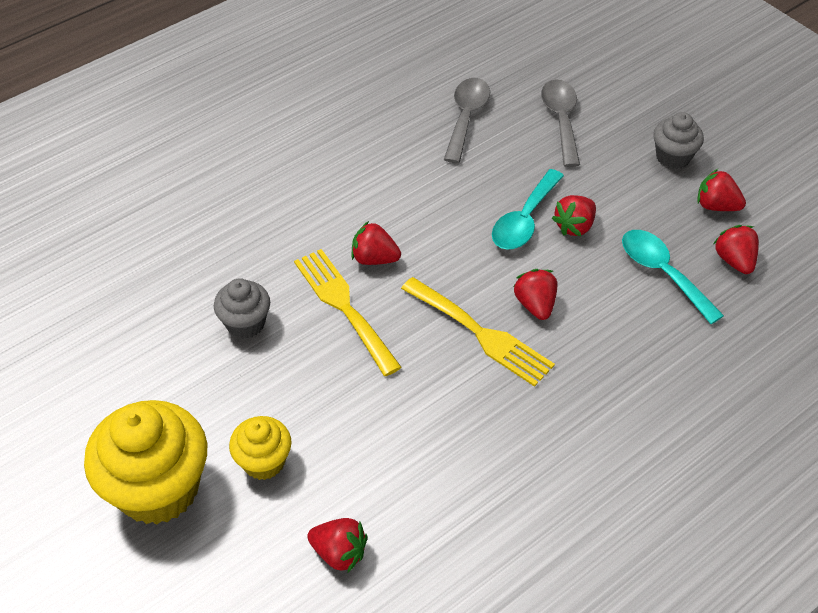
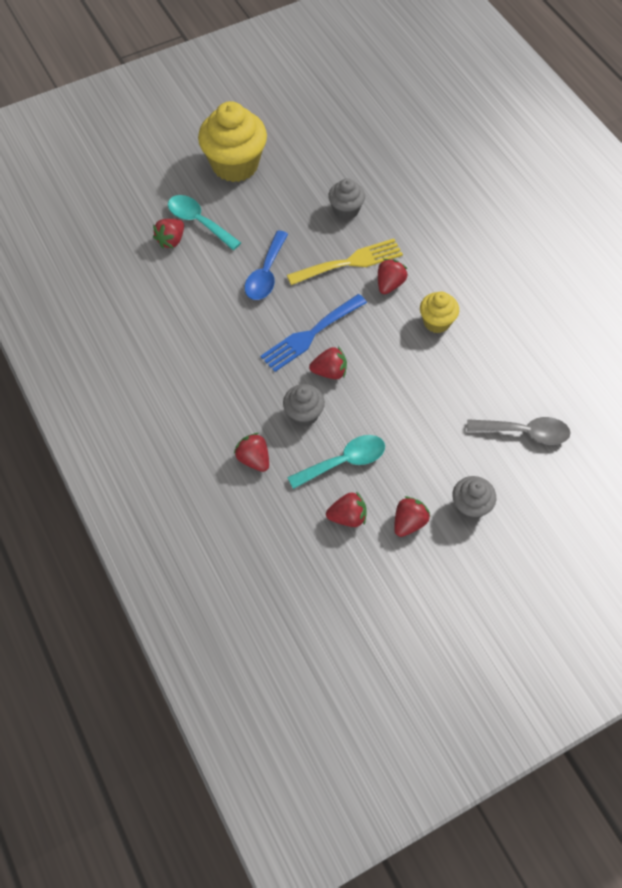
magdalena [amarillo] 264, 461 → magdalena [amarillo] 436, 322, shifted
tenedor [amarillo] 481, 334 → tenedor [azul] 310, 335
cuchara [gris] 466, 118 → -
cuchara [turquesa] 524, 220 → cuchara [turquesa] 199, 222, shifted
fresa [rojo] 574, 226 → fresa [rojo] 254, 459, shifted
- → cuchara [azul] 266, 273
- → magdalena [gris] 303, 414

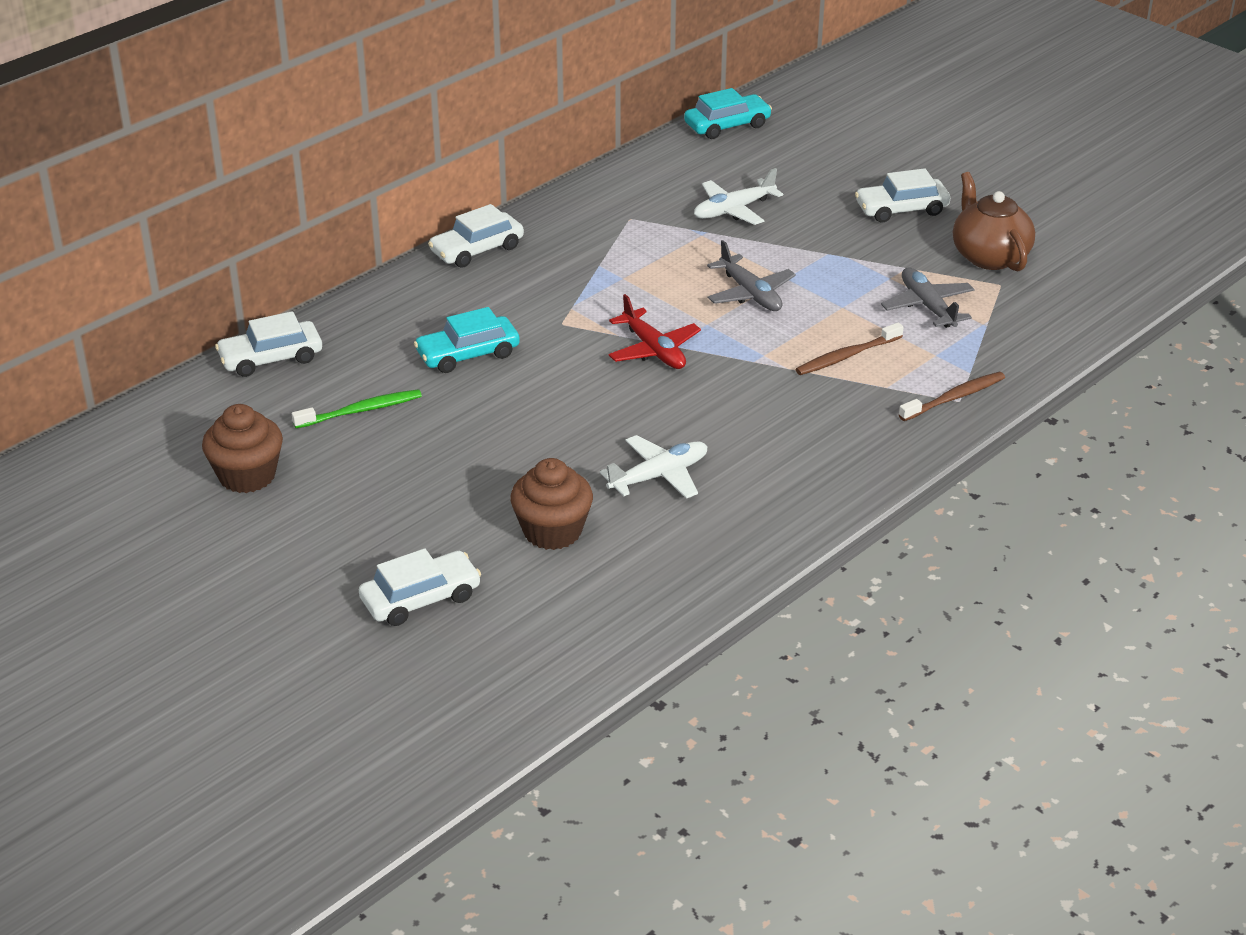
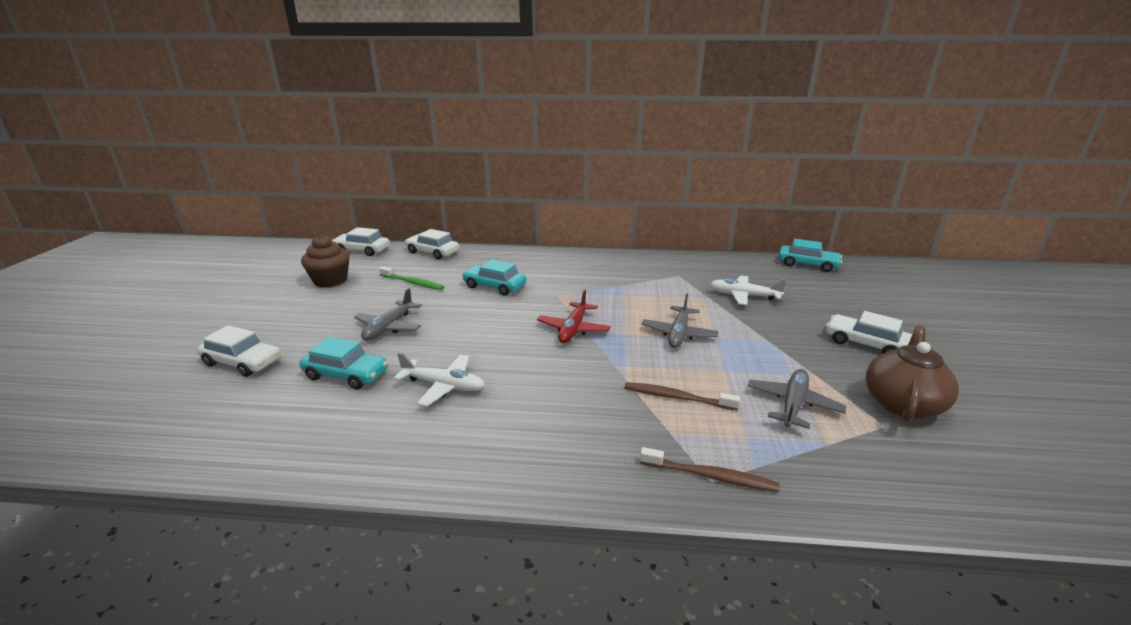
coche [blanco] 477, 249 → coche [blanco] 362, 250, shifted
magdalena [marrón] 552, 531 → coche [turquesa] 346, 374
- → avión [gris] 389, 327

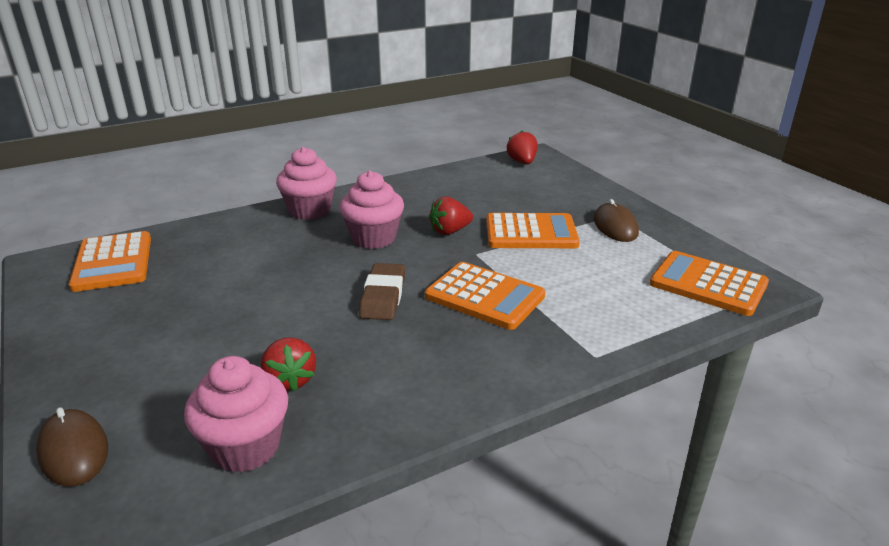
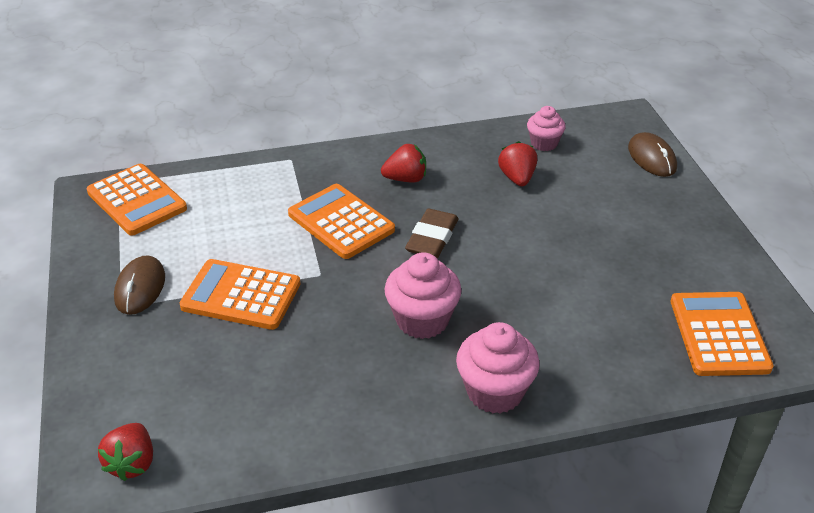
magdalena [rosa] 245, 447 → magdalena [rosa] 544, 143, x0.63
fresa [rojo] 450, 231 → fresa [rojo] 406, 179, shifted

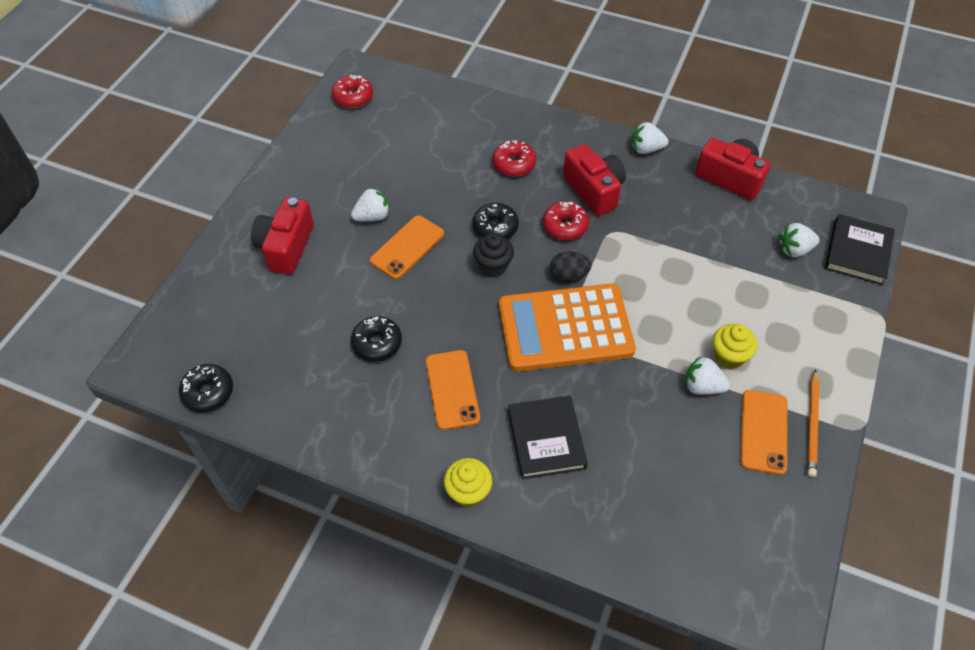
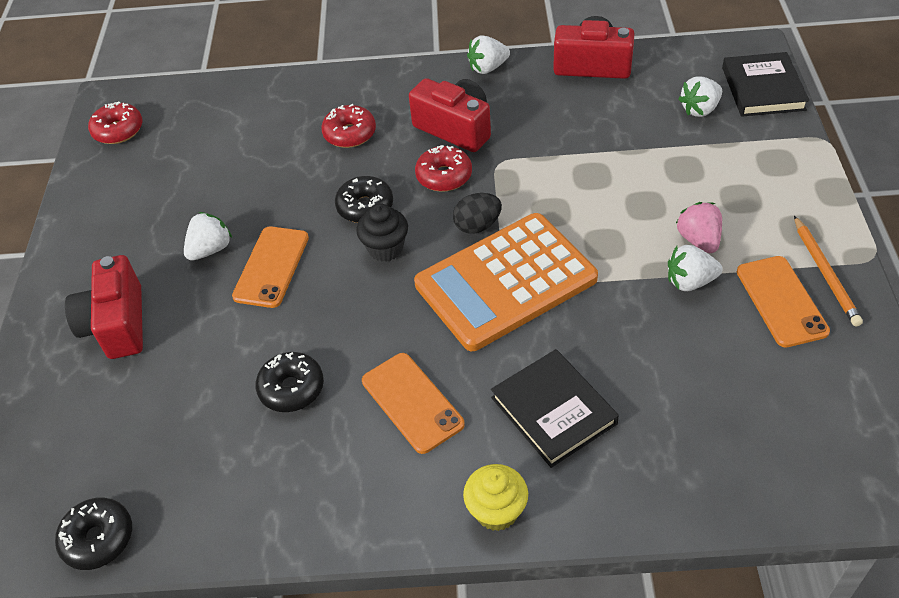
magdalena [amarillo] 729, 356 → fresa [rosa] 698, 240

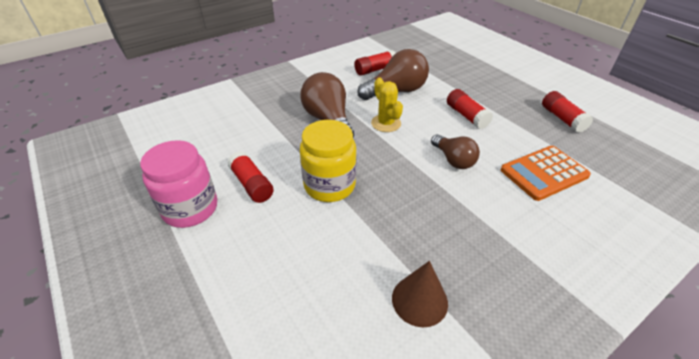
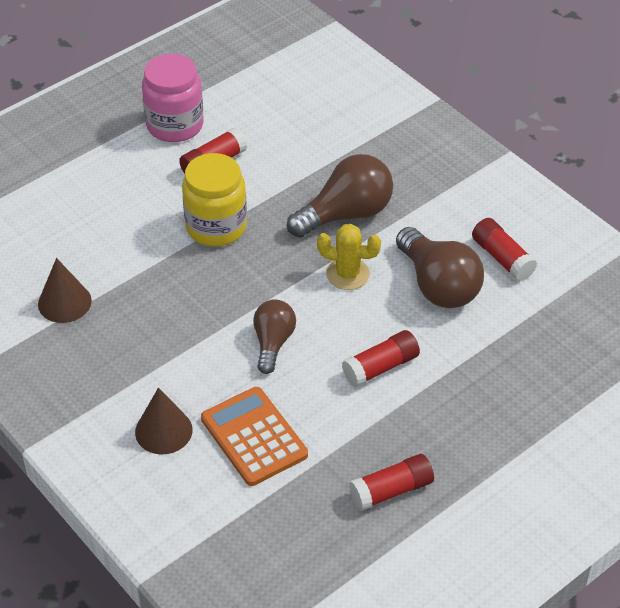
cactus [amarillo] 386, 123 → cactus [amarillo] 347, 274, 45 degrees clockwise
bombilla [marrón] 453, 160 → bombilla [marrón] 273, 343, 135 degrees clockwise
- → cono [marrón] 163, 431

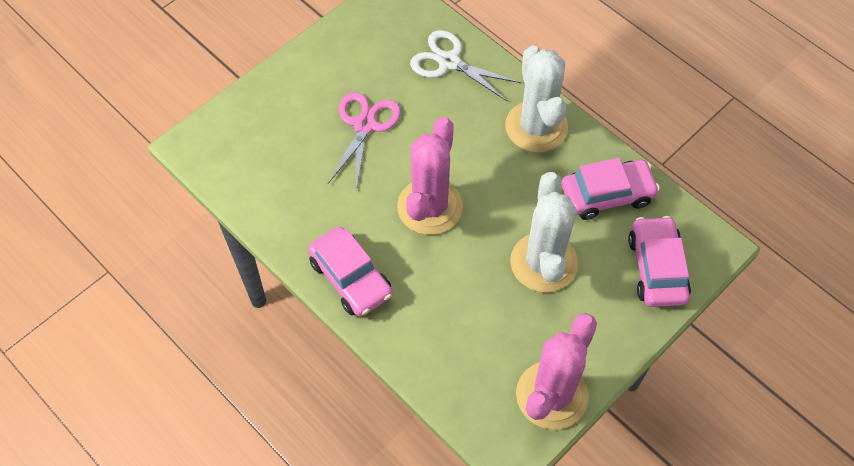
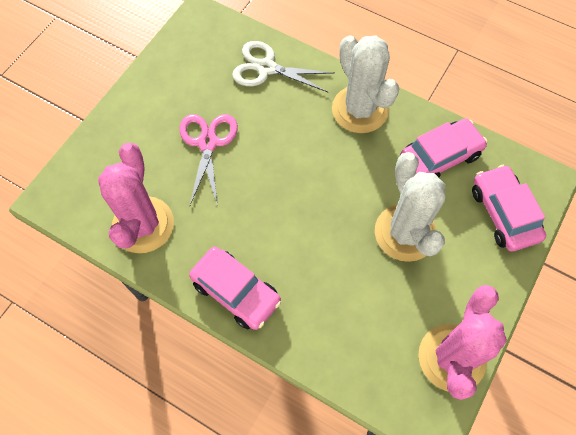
cactus [rosa] 429, 207 → cactus [rosa] 143, 225, shifted

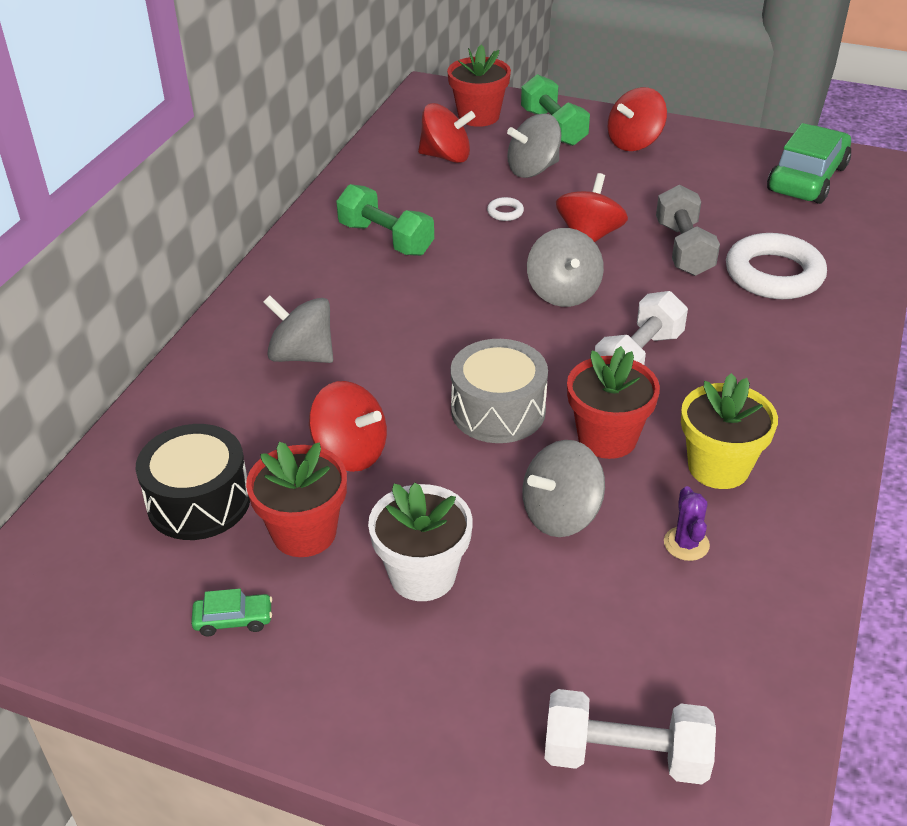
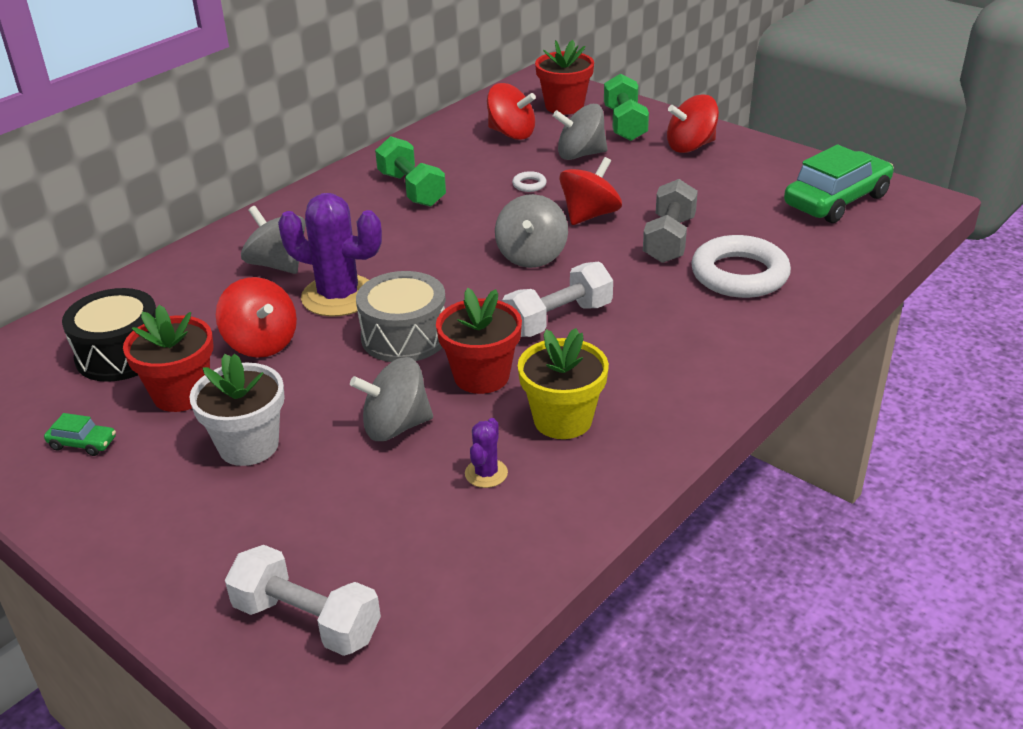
- → cactus [morado] 339, 296

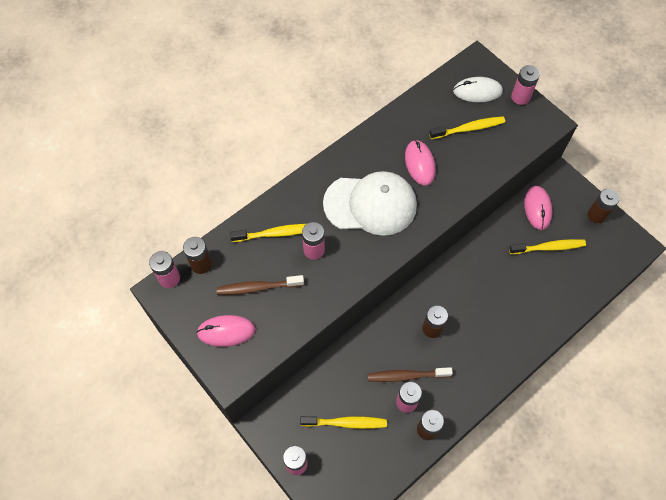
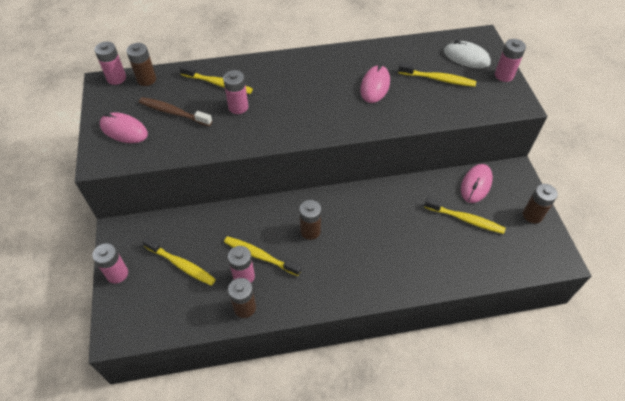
gorra [blanco] 370, 204 → -
cepillo de dientes [marrón] 406, 376 → cepillo de dientes [amarillo] 259, 256

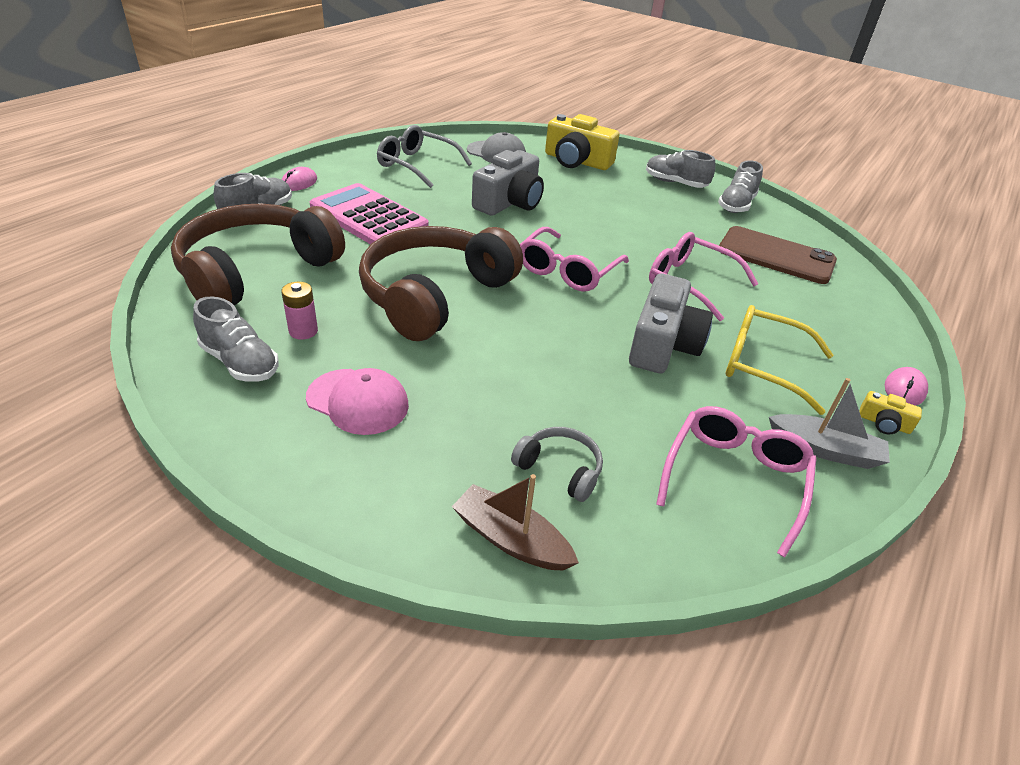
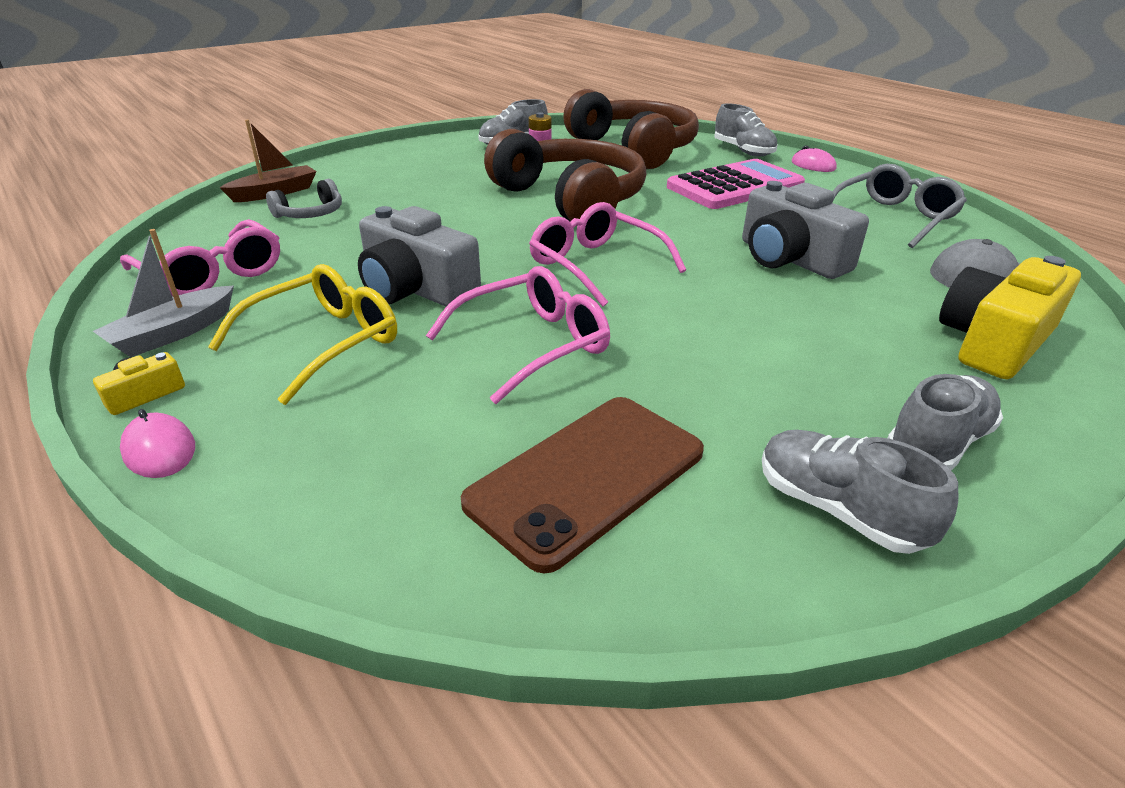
gorra [rosa] 358, 401 → -

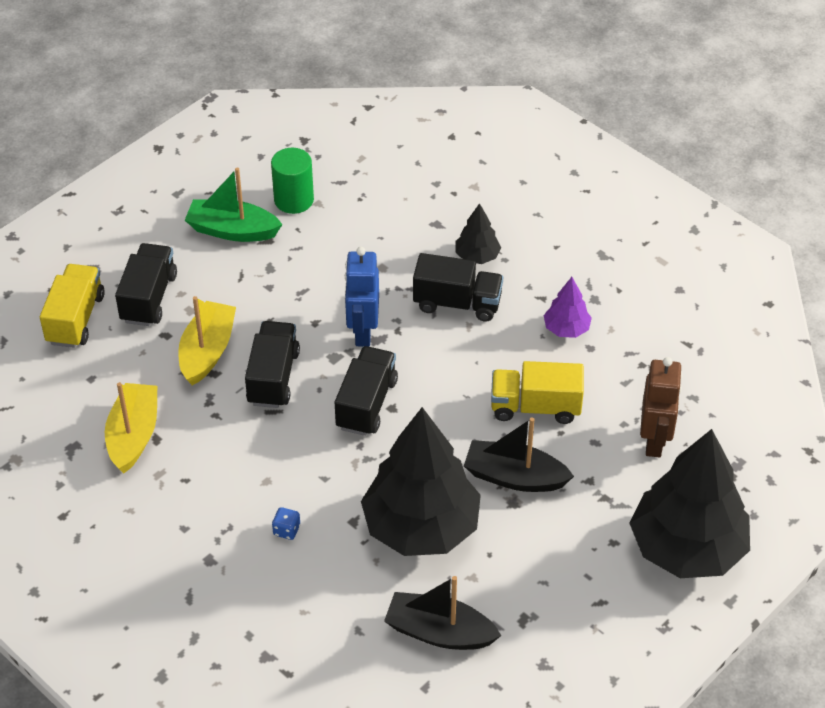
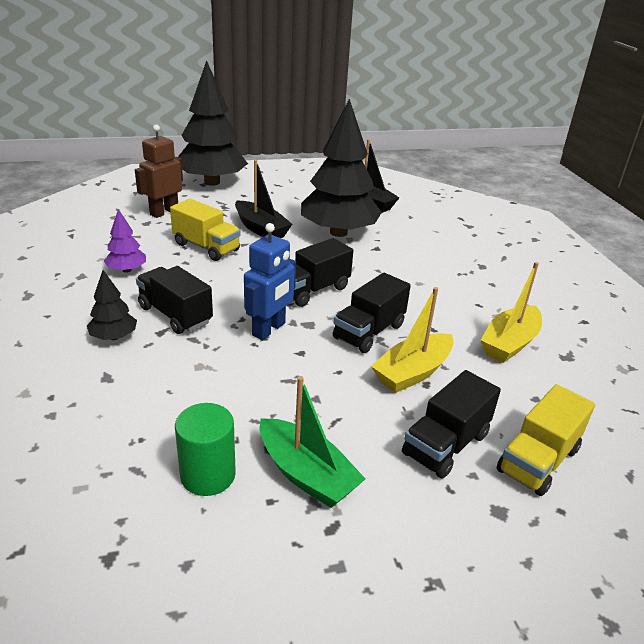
dado [azul] 286, 530 → -

